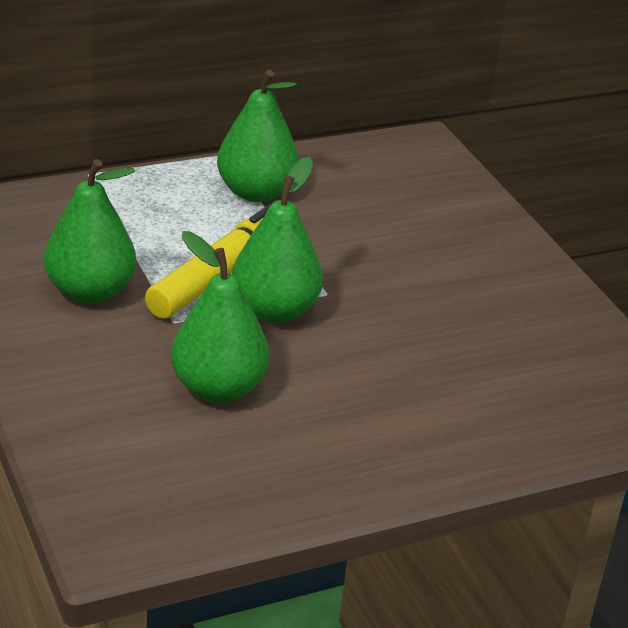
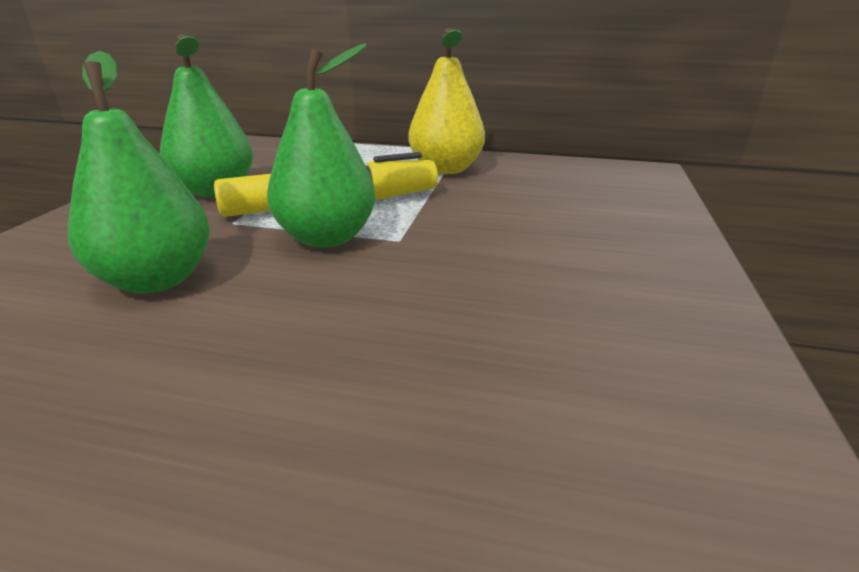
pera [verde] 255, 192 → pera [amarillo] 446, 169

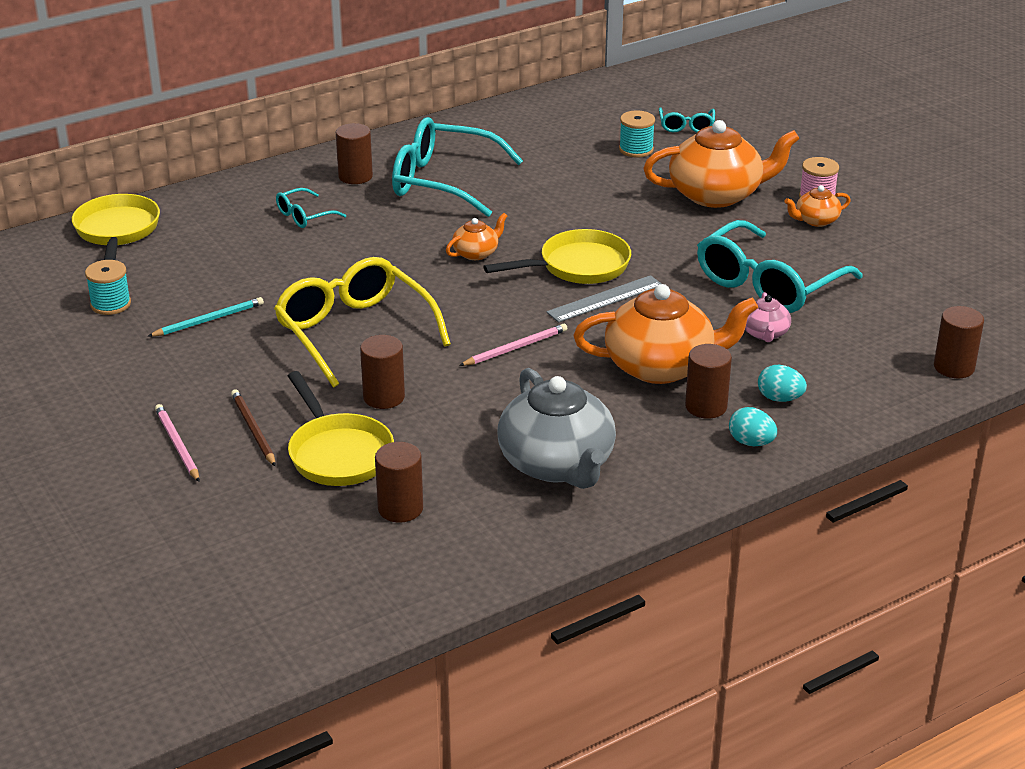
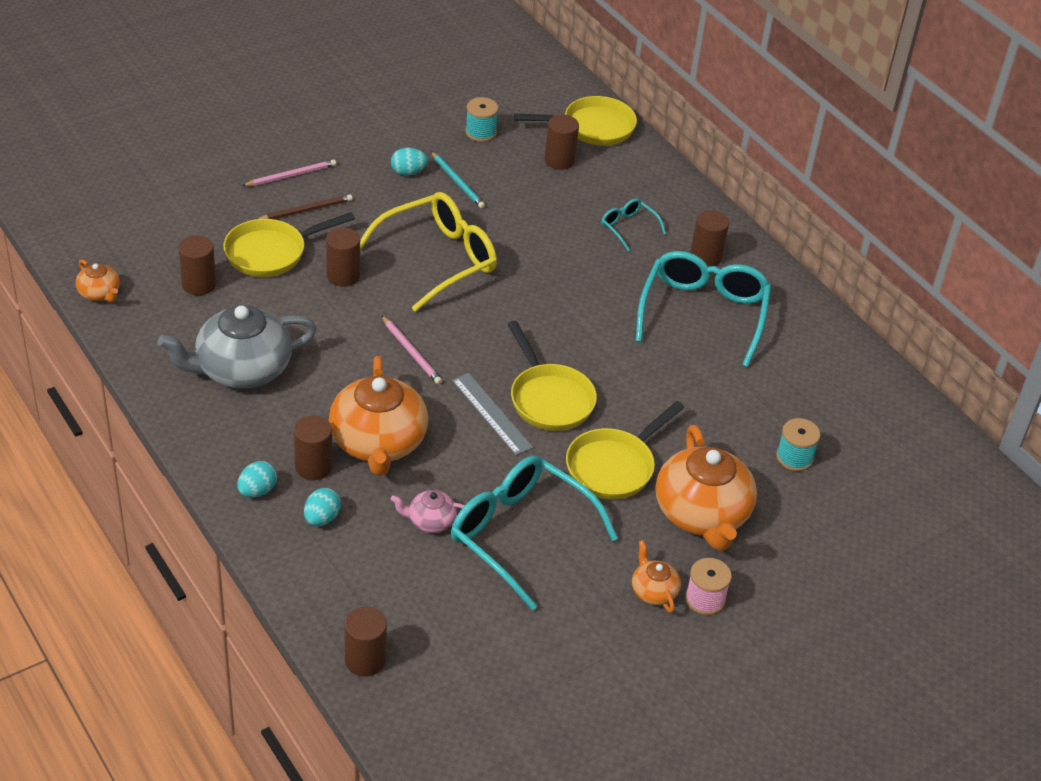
tetera [naranja] 476, 253 → tetera [naranja] 100, 293, shifted
gafas [turquesa] 686, 126 → -
- → huevo [turquesa] 408, 172
- → cilindro [marrón] 559, 160
- → sartén [amarillo] 614, 466

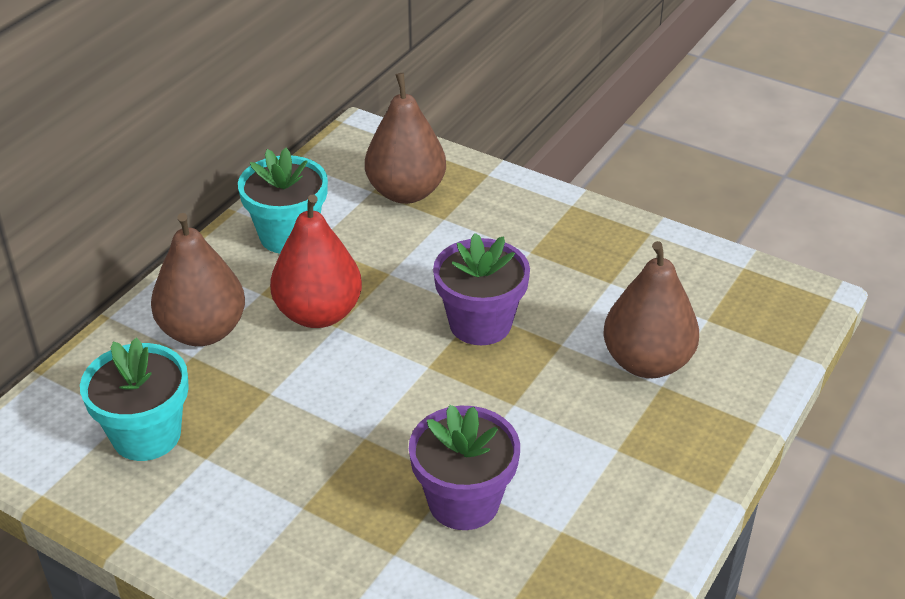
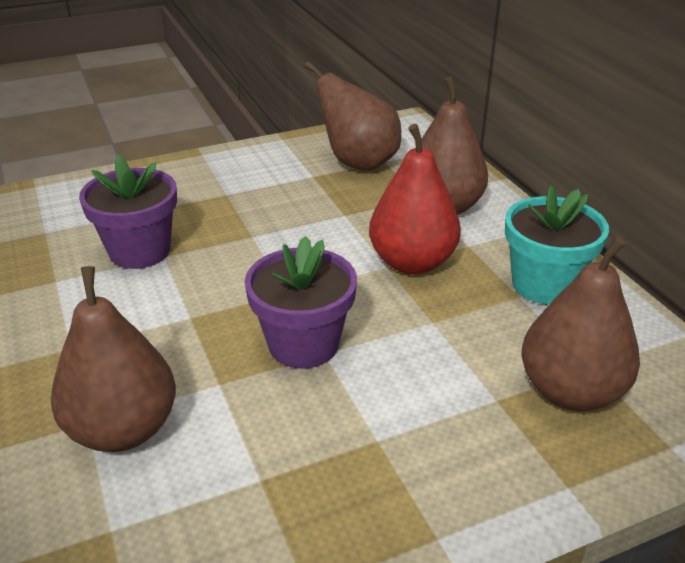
maceta [turquesa] 146, 435 → pera [marrón] 358, 163

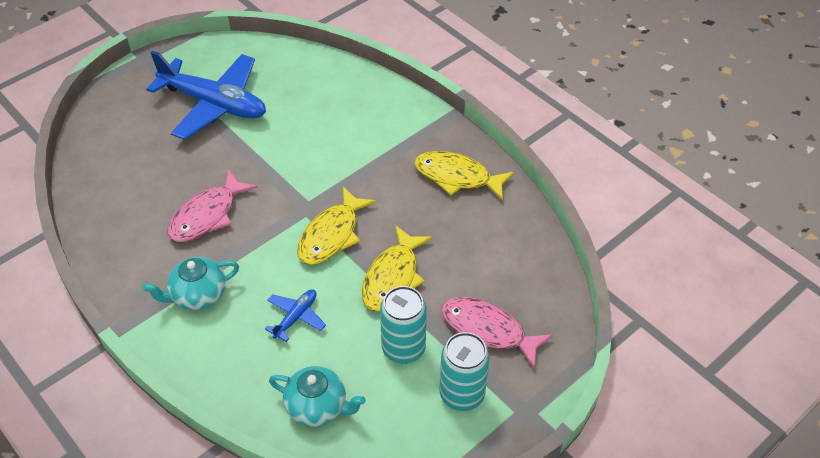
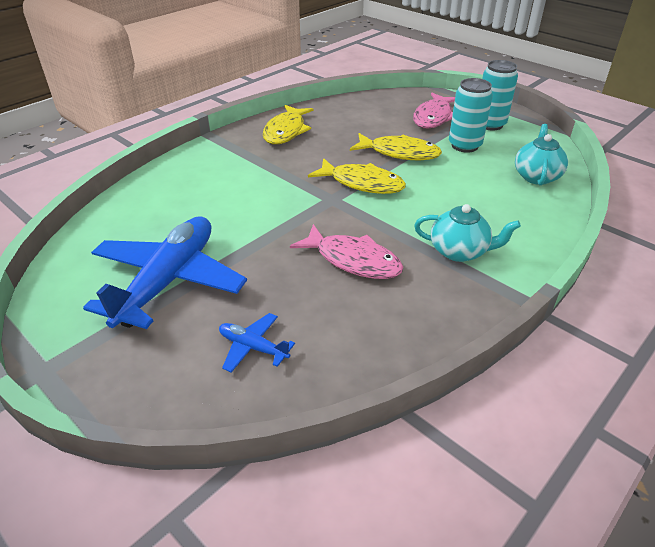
tetera [turquesa] 198, 295 → tetera [turquesa] 459, 251, 45 degrees counterclockwise
avión [azul] 296, 317 → avión [azul] 253, 347, shifted

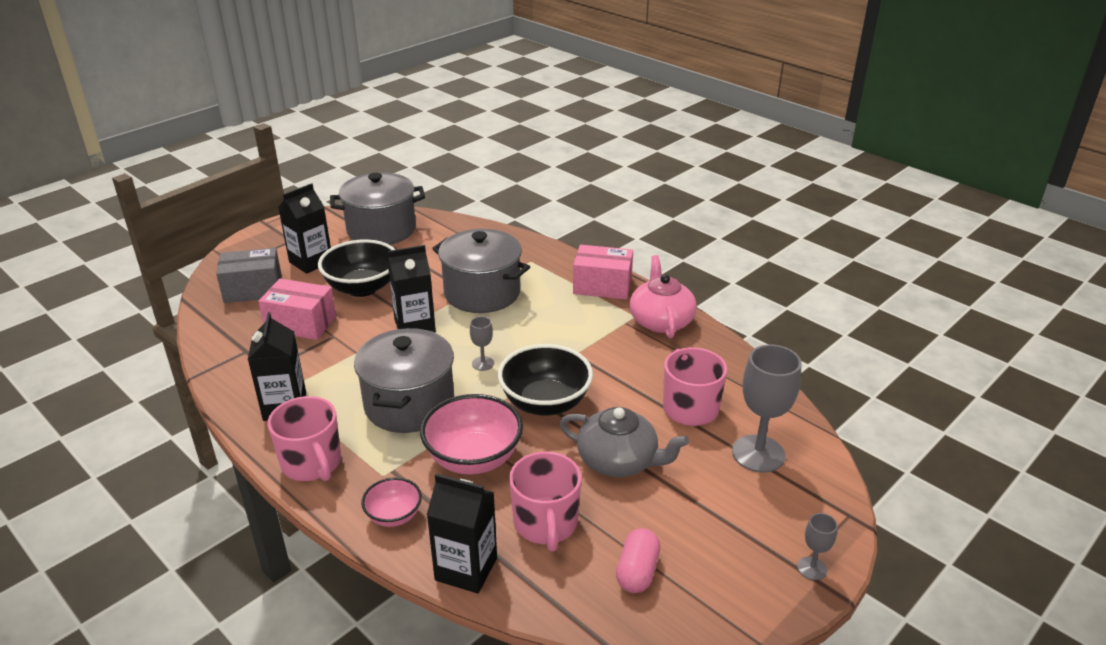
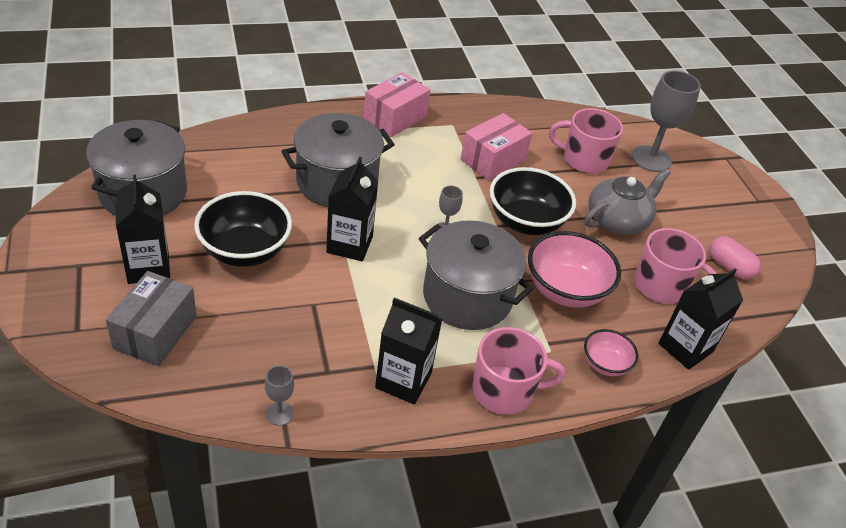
caja [rosa] 301, 323 → caja [rosa] 493, 160, shifted
tetera [rosa] 661, 321 → -
copa [gris] 812, 568 → copa [gris] 279, 413, shifted

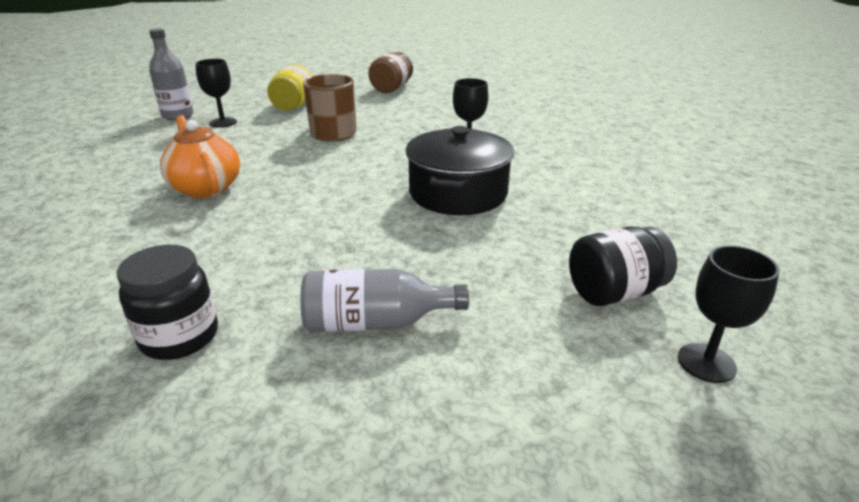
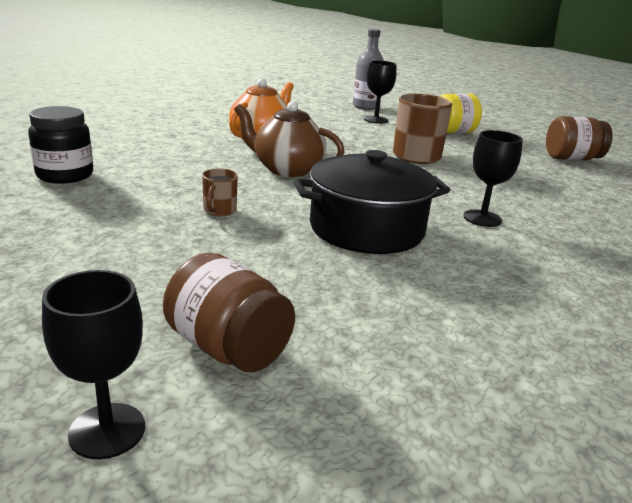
botella [gris] 375, 323 → -
tarro [negro] 614, 292 → tarro [marrón] 228, 348
- → taza [marrón] 219, 211
- → tetera [marrón] 286, 169

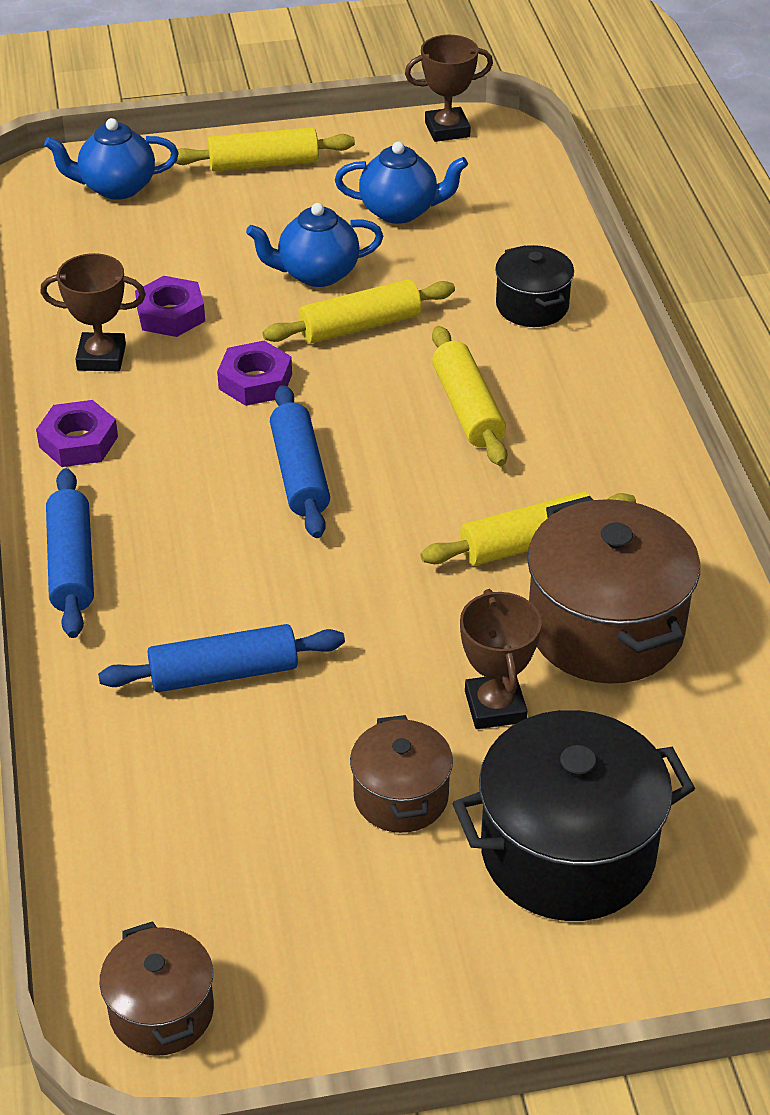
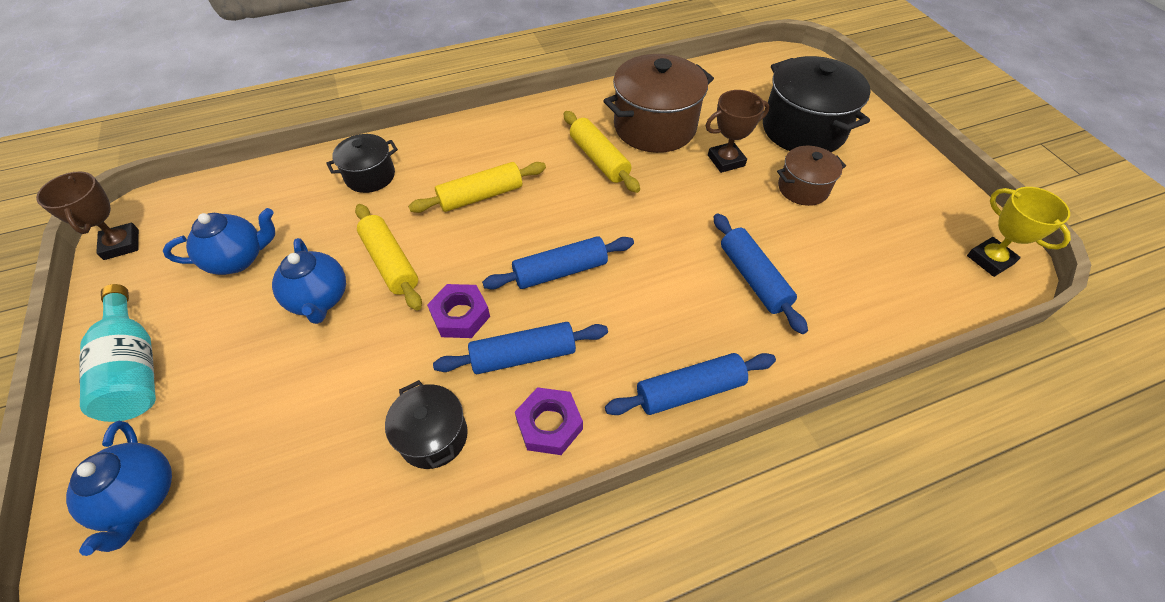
trofeo [marrón] 101, 357 → olla [negro] 433, 436
olla [marrón] 161, 1011 → trofeo [amarillo] 990, 260
tuerca [morado] 170, 314 → -
rodillo [amarillo] 263, 164 → botella [turquesa] 135, 368
tetera [azul] 400, 211 → tetera [azul] 238, 259, 75 degrees clockwise
- → rodillo [azul] 523, 355

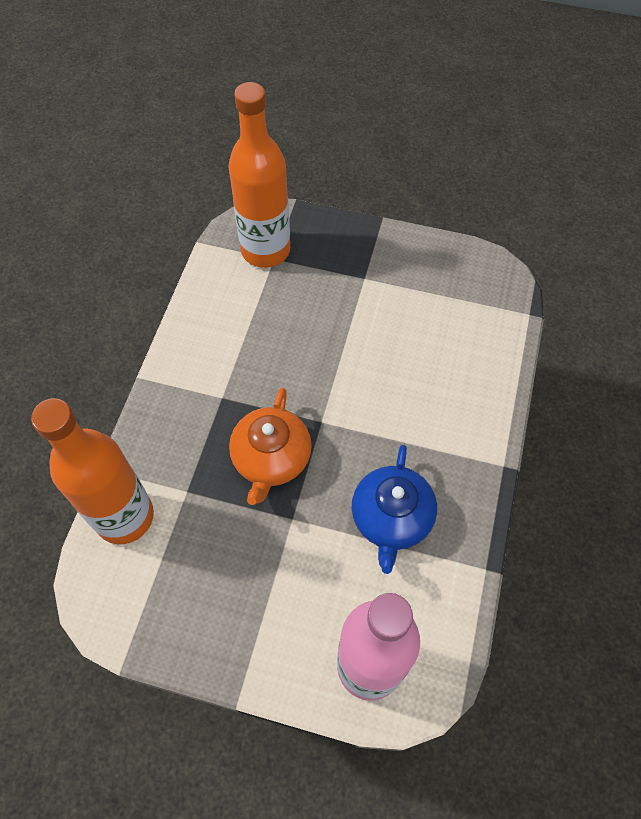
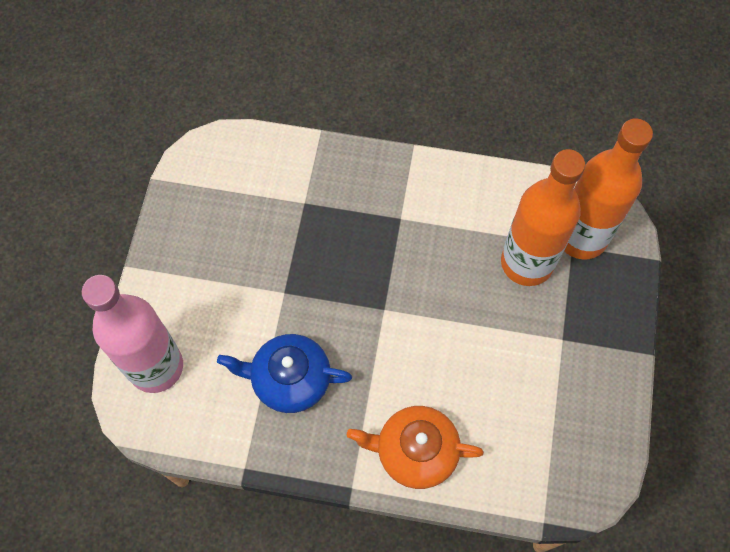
botella [naranja] 124, 517 → botella [naranja] 526, 263, shifted
tetera [naranja] 271, 458 → tetera [naranja] 415, 451, shifted

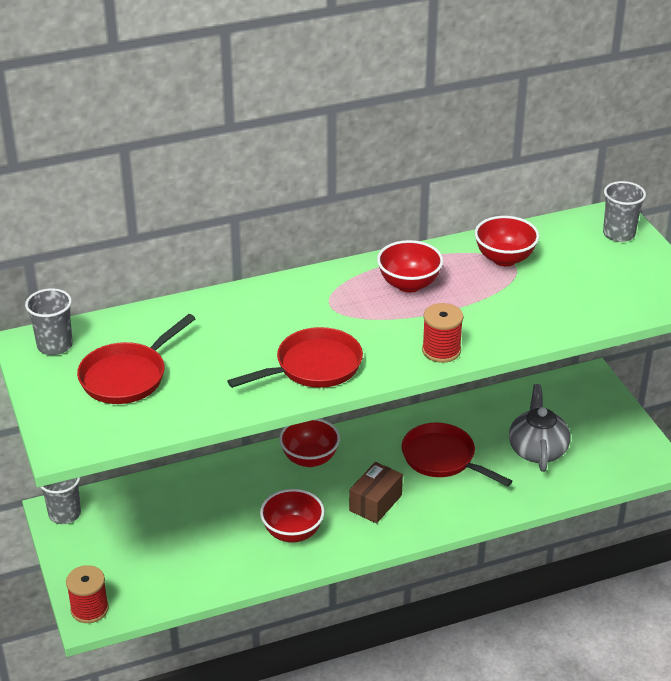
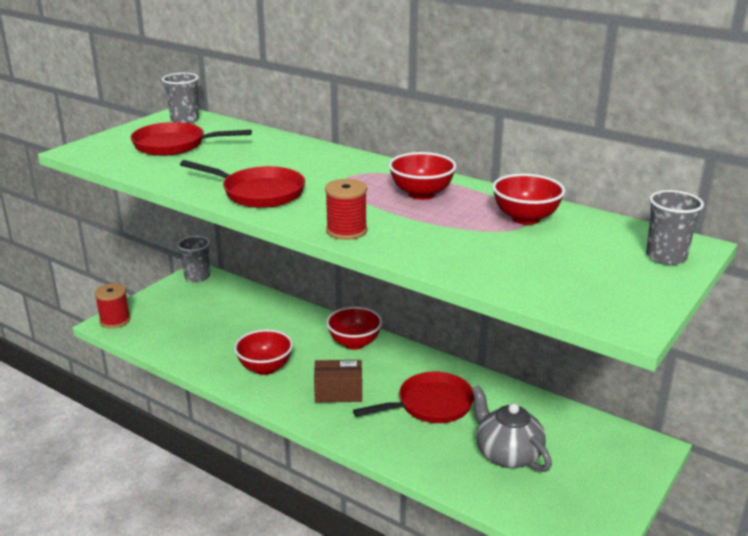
sartén [rojo] 442, 458 → sartén [rojo] 430, 405, 60 degrees clockwise
tetera [gris] 537, 450 → tetera [gris] 507, 454, 90 degrees counterclockwise

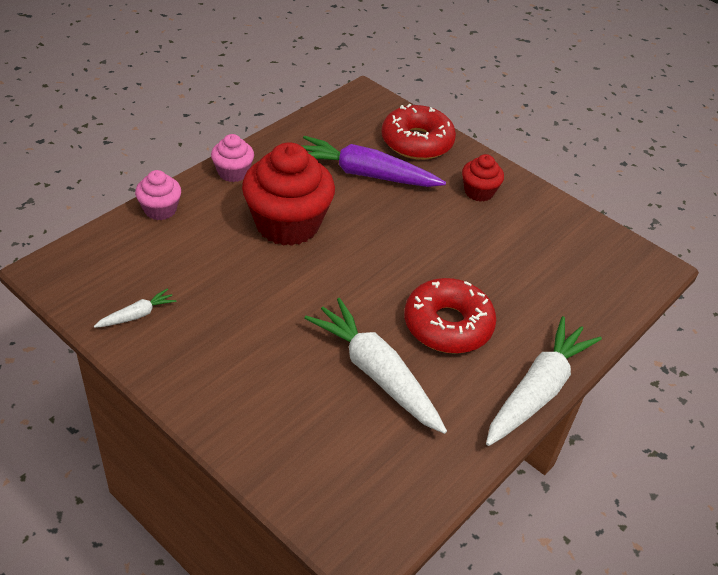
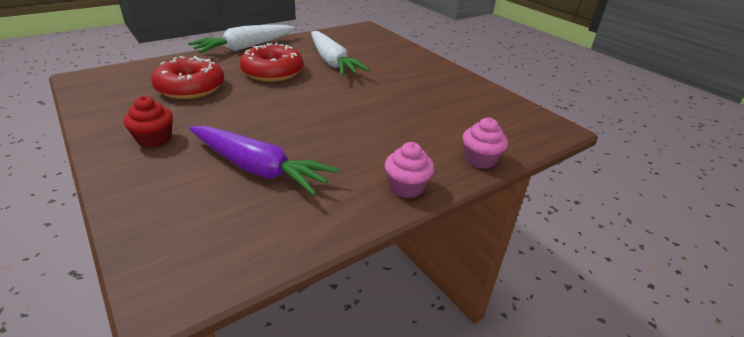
zanahoria [blanco] 137, 315 → -
magdalena [rojo] 287, 224 → -
rosquilla [rojo] 417, 142 → rosquilla [rojo] 190, 87, shifted

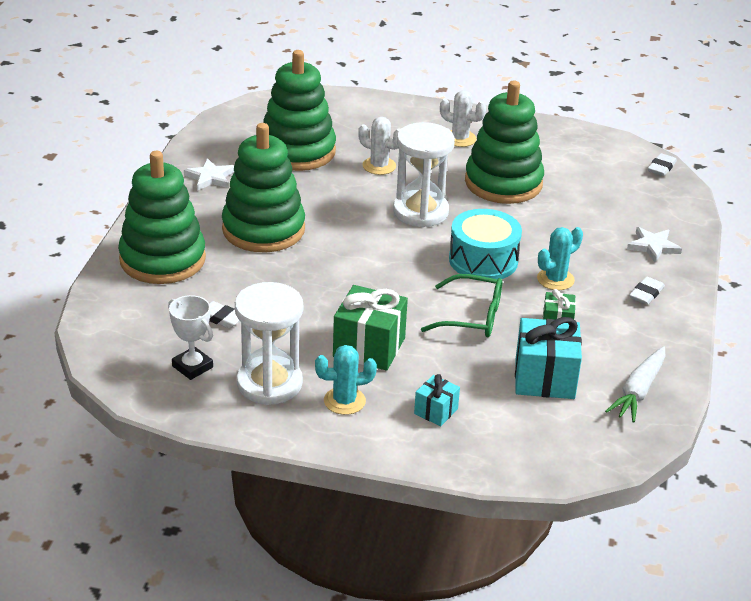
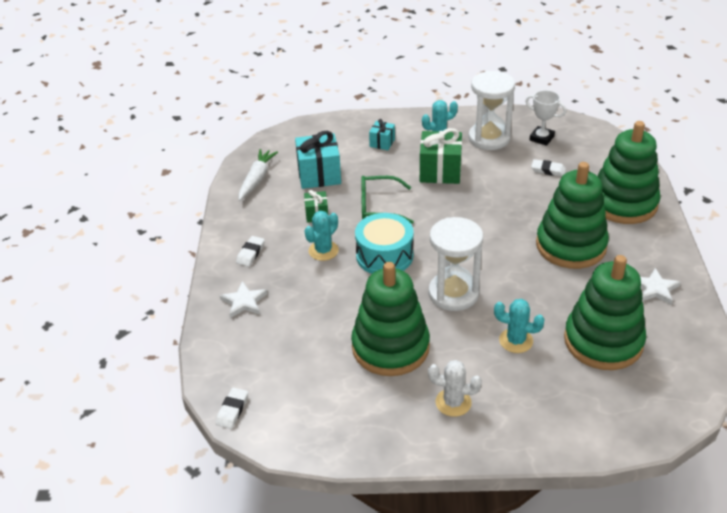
cactus [blanco] 379, 166 → cactus [turquesa] 516, 341

